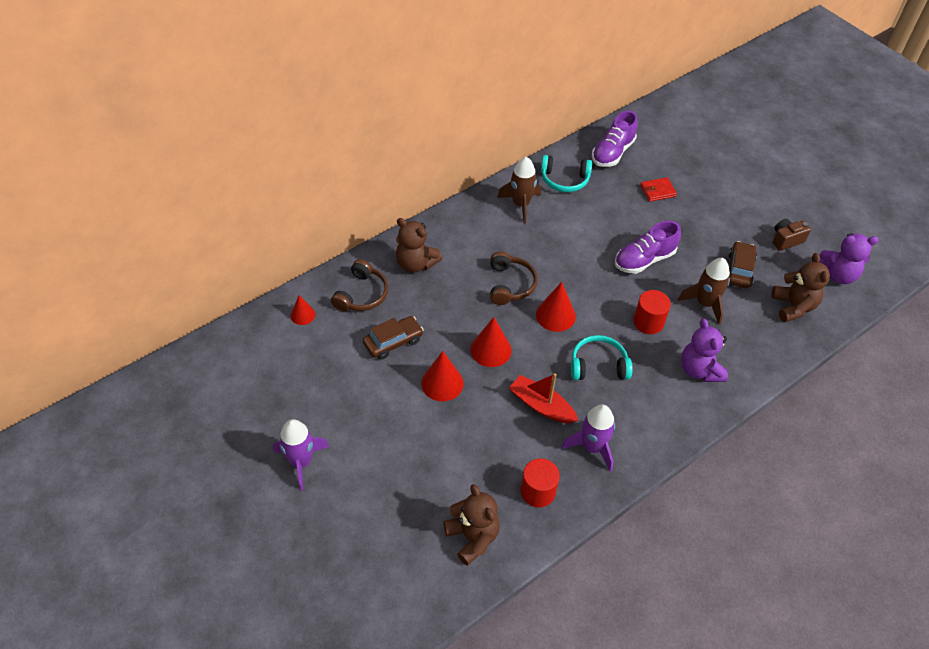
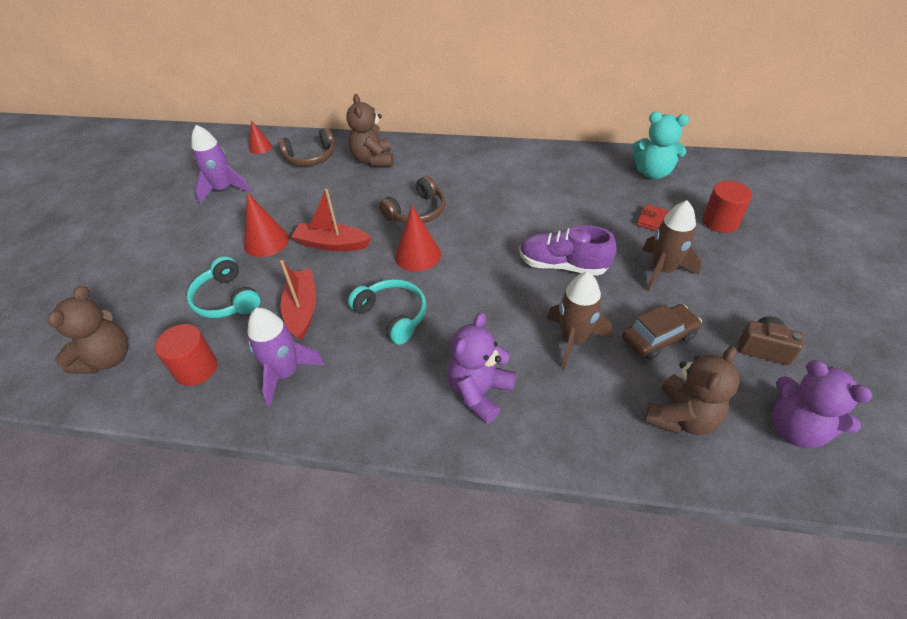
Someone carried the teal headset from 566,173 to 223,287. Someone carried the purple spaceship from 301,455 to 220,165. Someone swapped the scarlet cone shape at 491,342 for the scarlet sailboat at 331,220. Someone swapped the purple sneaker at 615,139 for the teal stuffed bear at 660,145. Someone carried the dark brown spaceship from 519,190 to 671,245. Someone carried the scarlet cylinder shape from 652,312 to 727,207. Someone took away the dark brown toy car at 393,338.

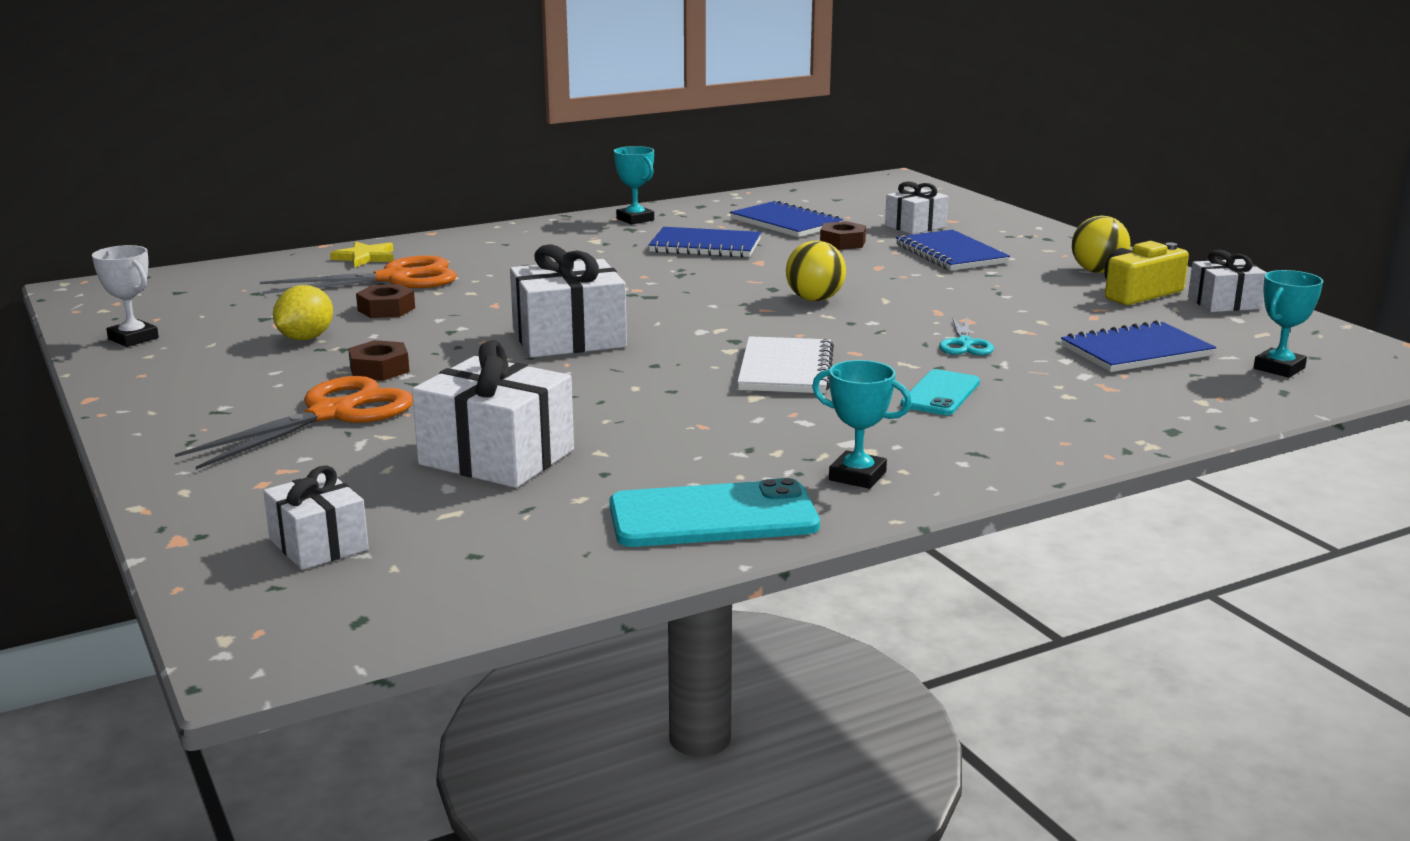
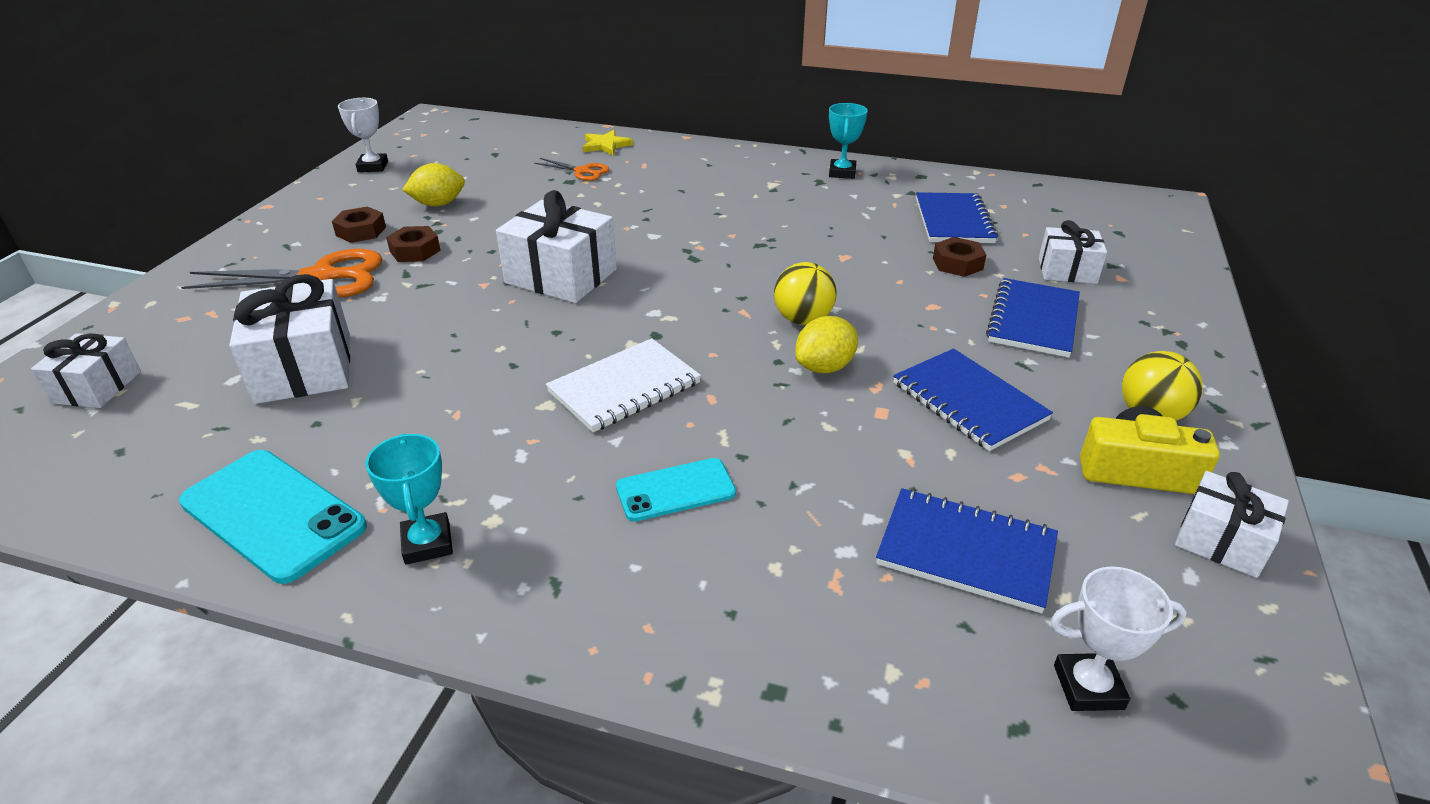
Someone carried the dark brown nut from 385,301 to 359,224. Someone scaled the orange shears at 358,275 by 0.53. Someone put down the golden lemon at 826,344. Someone carried the cobalt notebook from 705,242 to 973,400. Someone repainted the teal prize cup at 1288,324, which became the snow-white prize cup at 1118,639. Someone took away the teal shears at 966,336.

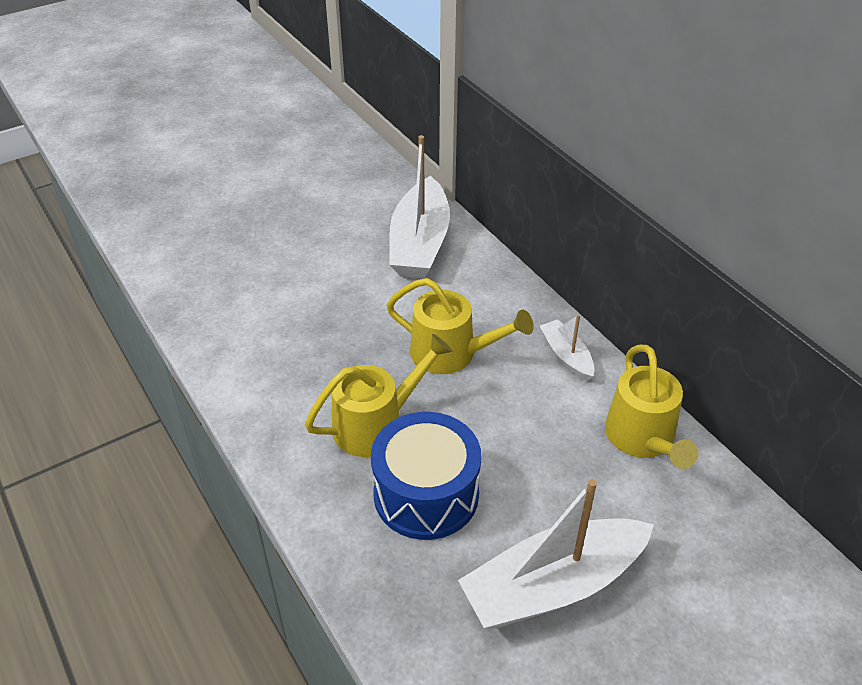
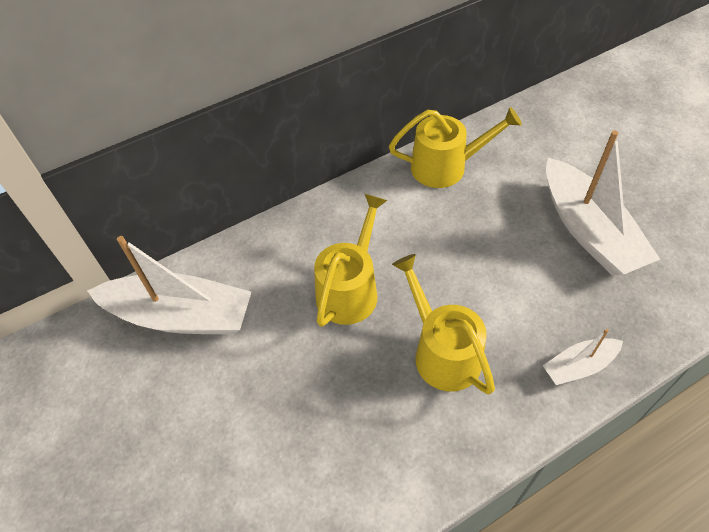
Someone carried the snow-white sailboat from 567,347 to 583,357. Someone took away the cobalt snare drum at 426,476.

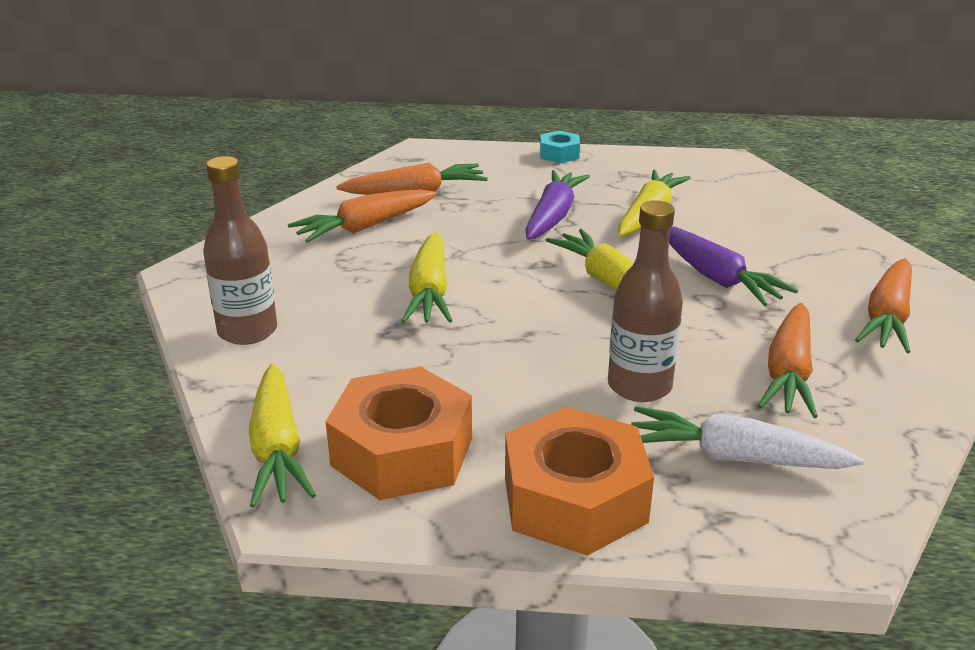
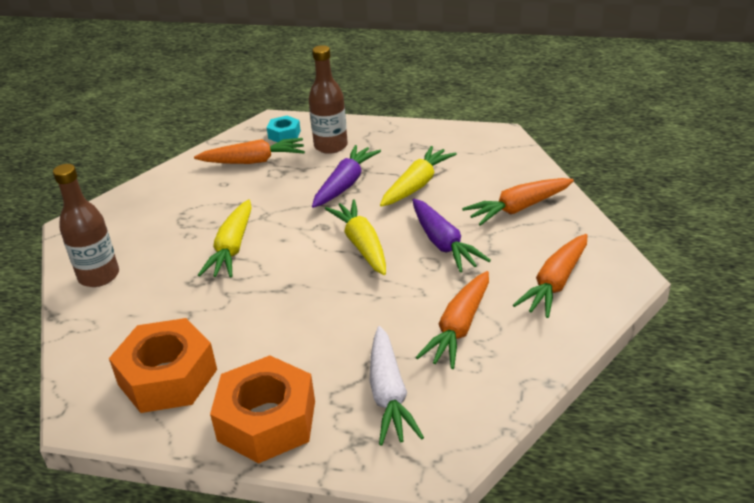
Someone carried the teal nut from 560,146 to 284,129. Someone carried the dark brown flask from 645,301 to 328,99. Someone rotated the snow-white toy carrot at 747,437 by 120 degrees counterclockwise. Someone carried the orange toy carrot from 362,216 to 518,202. Someone took away the golden toy carrot at 282,435.

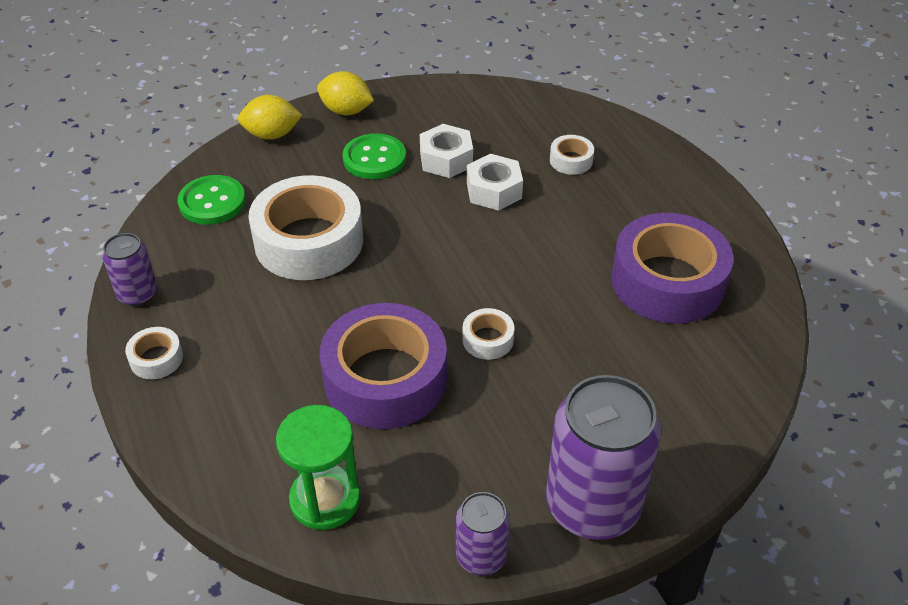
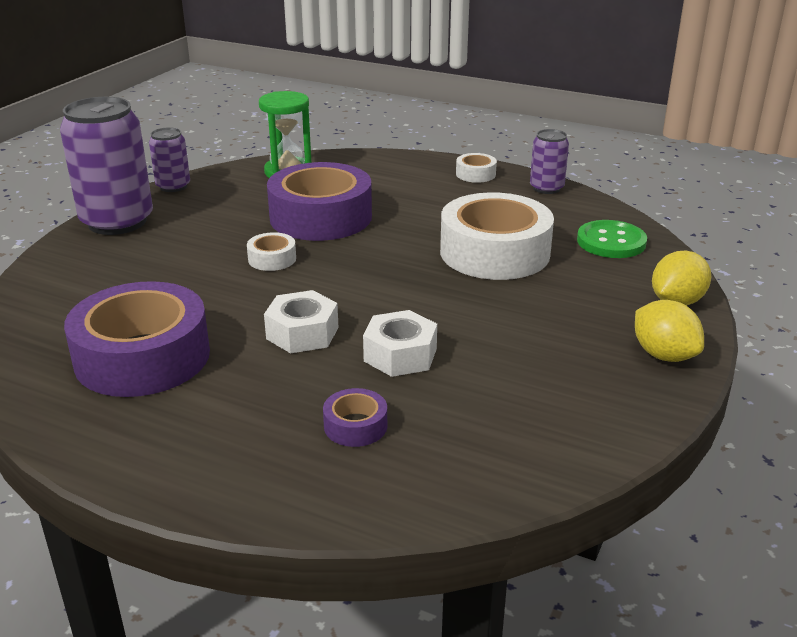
Someone carried the snow-white nut from 446,151 to 301,321. Someone repainted the snow-white sticky tape at 572,155, which became the purple sticky tape at 355,417. Someone rotated the golden lemon at 345,93 by 75 degrees clockwise. Someone took away the emerald sewing button at 374,156.

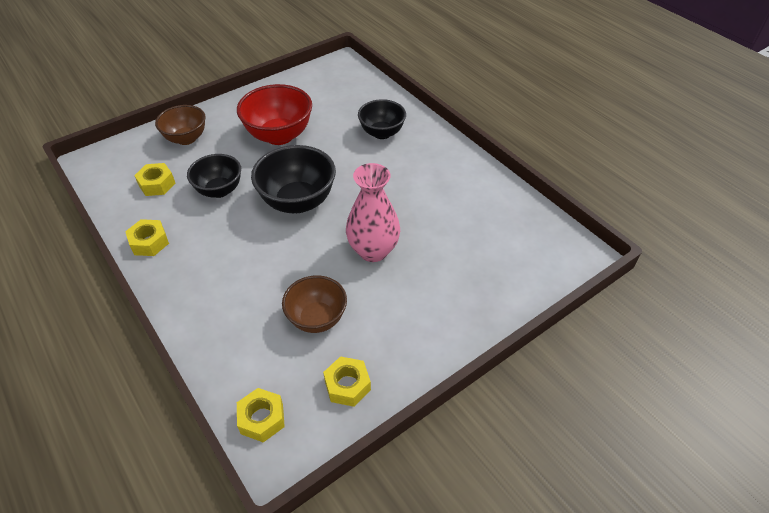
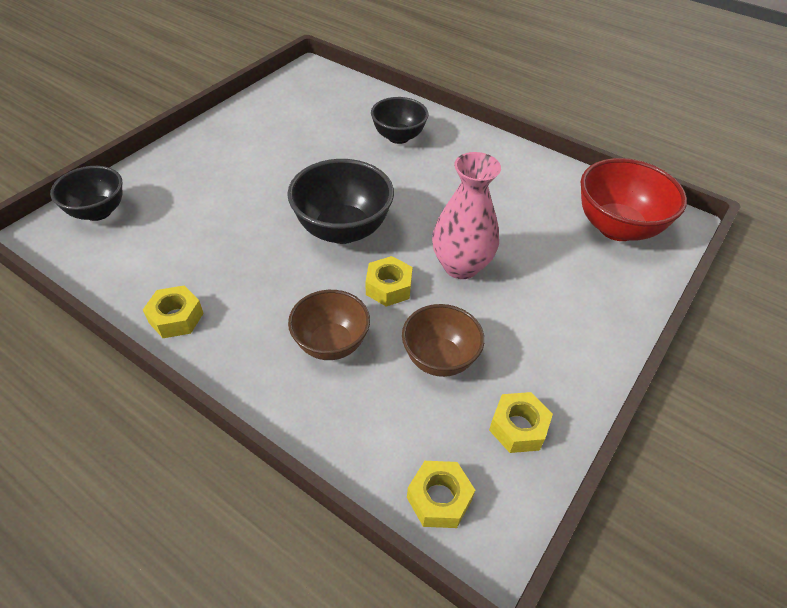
Someone carried the jet-black serving bowl from 214,176 to 86,193. Someone carried the dark brown serving bowl from 180,125 to 329,325. Someone carried the golden nut from 154,179 to 389,281. Someone carried the scarlet serving bowl from 274,114 to 634,199.

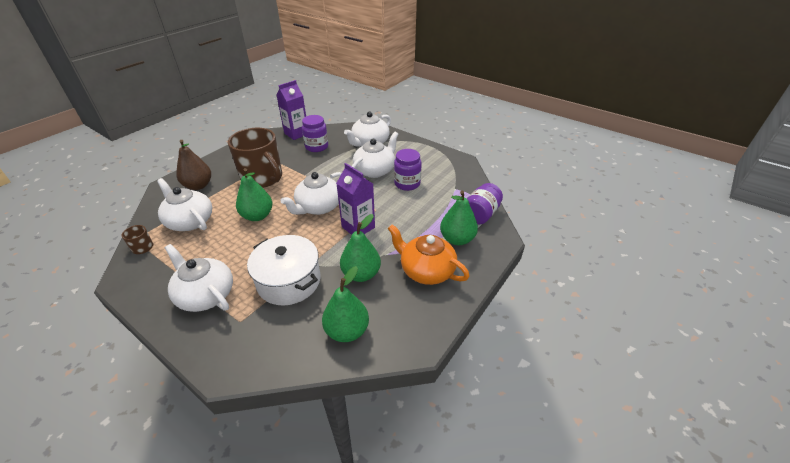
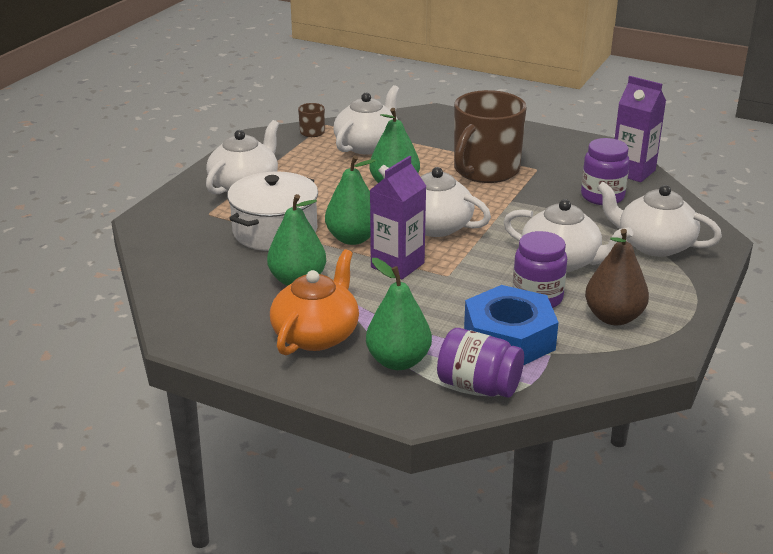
Someone carried the emerald pear from 345,304 to 350,200. Someone put down the cobalt nut at 511,325. Someone carried the dark brown pear from 193,165 to 617,277.

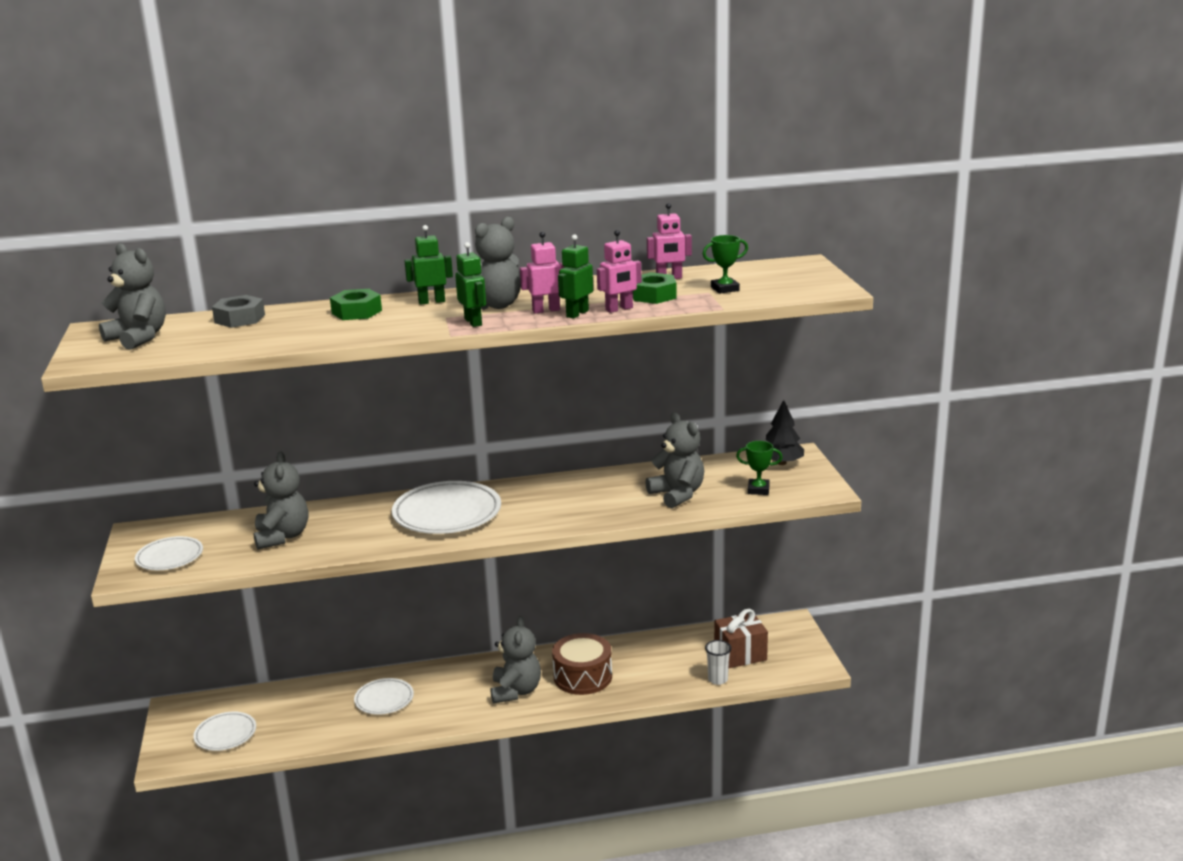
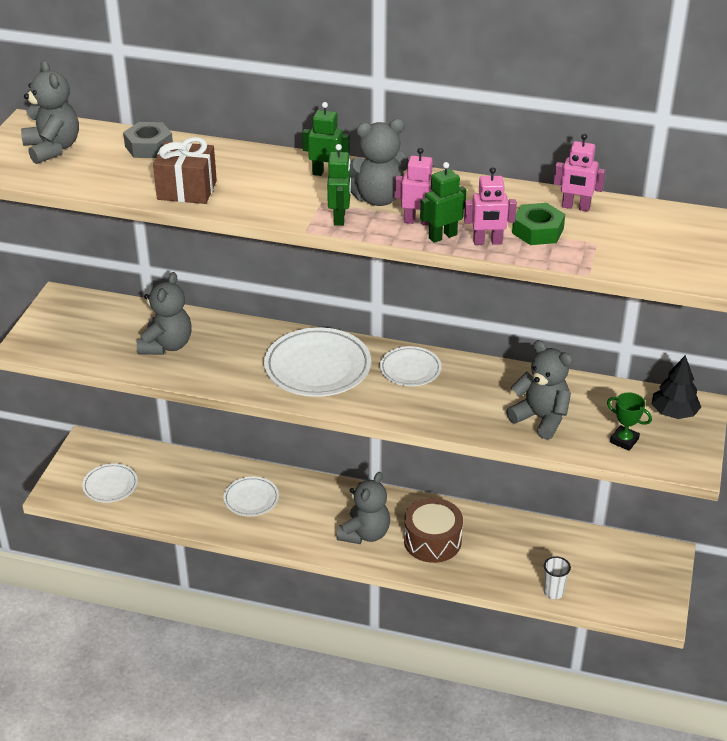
Someone carried the dark brown wrapped gift from 741,638 to 185,170. Someone carried the snow-white flat dish from 169,553 to 411,366. Someone rotated the gray stuffed bear at 674,460 by 45 degrees counterclockwise. Someone took away the emerald nut at 356,304. Someone took away the emerald prize cup at 725,264.

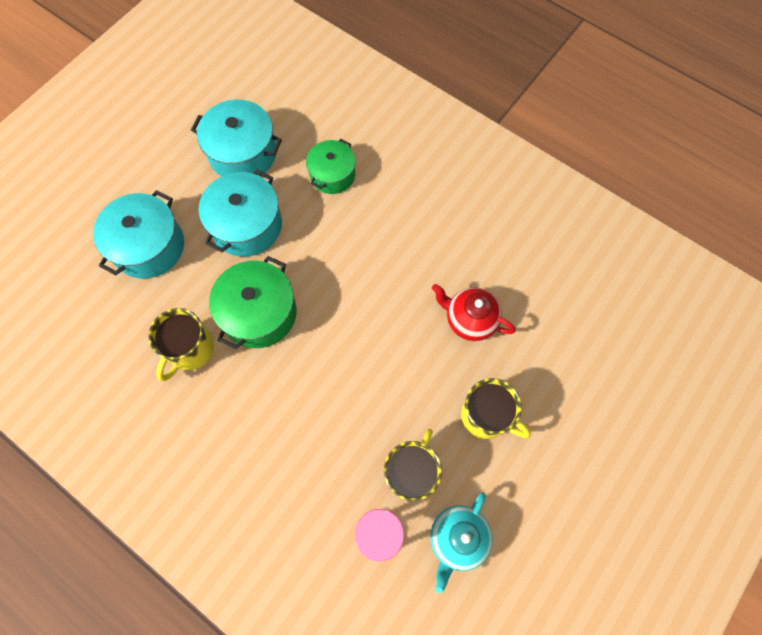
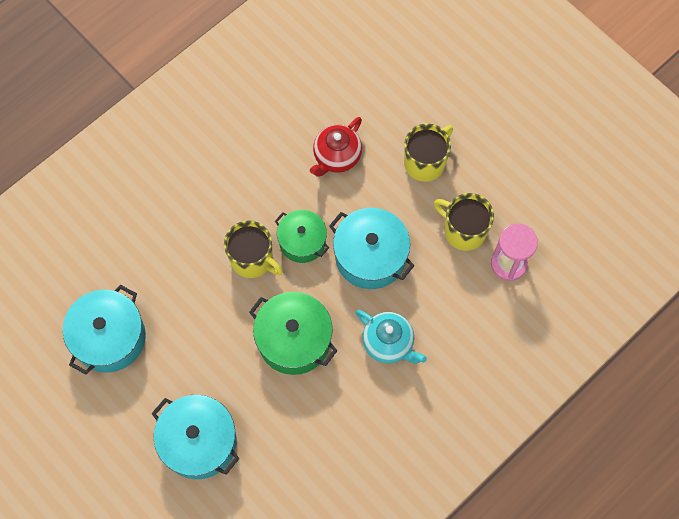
Someone carried the golden coffee mug from 181,344 to 253,249. Someone carried the emerald pot from 331,166 to 302,236. Someone carried the teal pot from 240,213 to 372,248. Someone carried the teal tea pot from 461,542 to 391,337.

